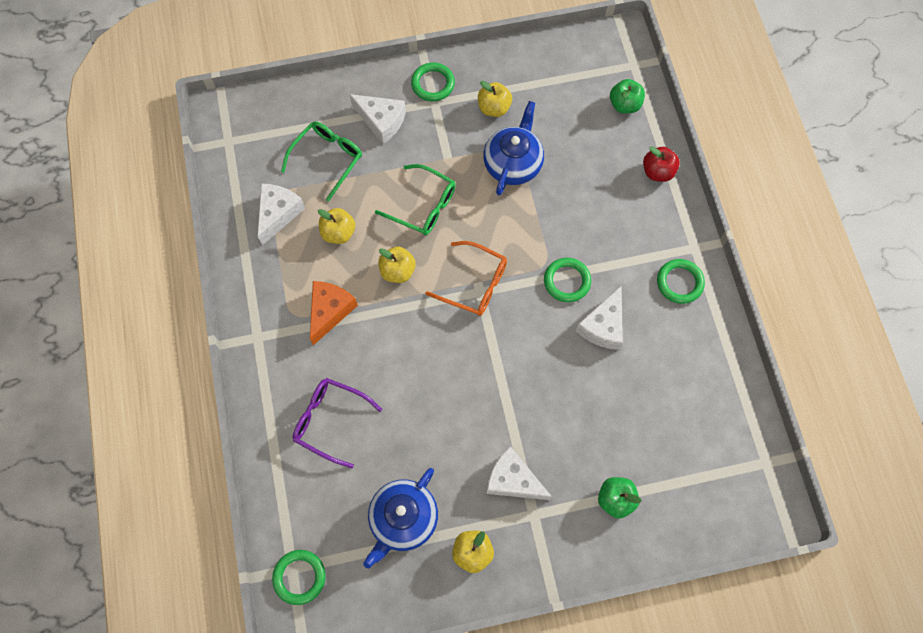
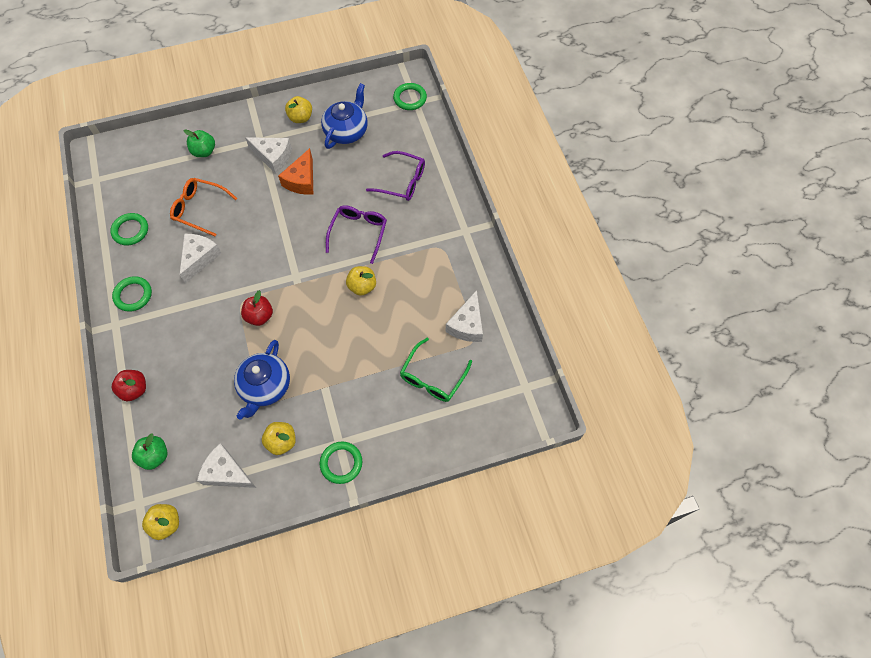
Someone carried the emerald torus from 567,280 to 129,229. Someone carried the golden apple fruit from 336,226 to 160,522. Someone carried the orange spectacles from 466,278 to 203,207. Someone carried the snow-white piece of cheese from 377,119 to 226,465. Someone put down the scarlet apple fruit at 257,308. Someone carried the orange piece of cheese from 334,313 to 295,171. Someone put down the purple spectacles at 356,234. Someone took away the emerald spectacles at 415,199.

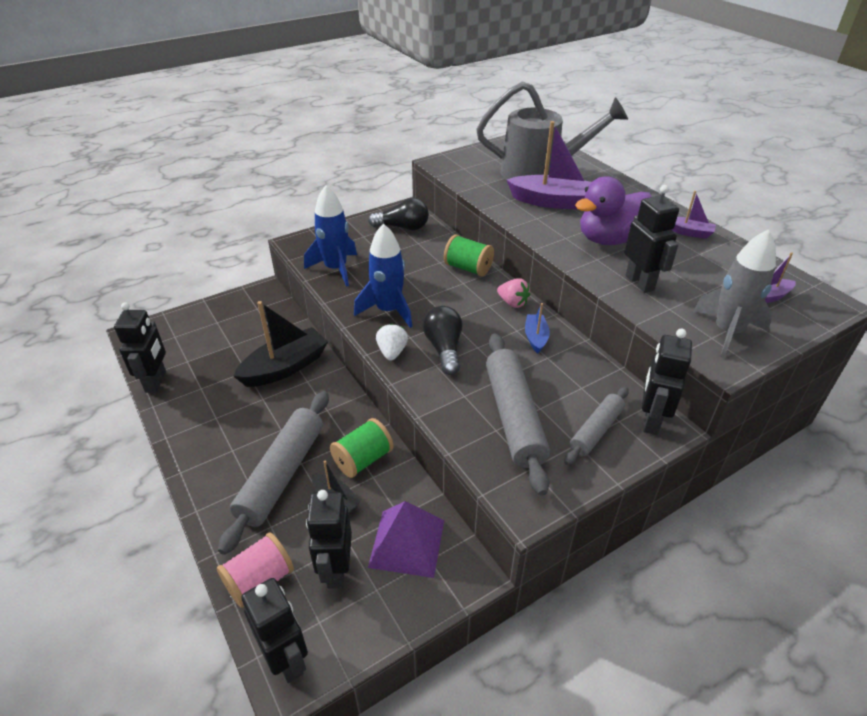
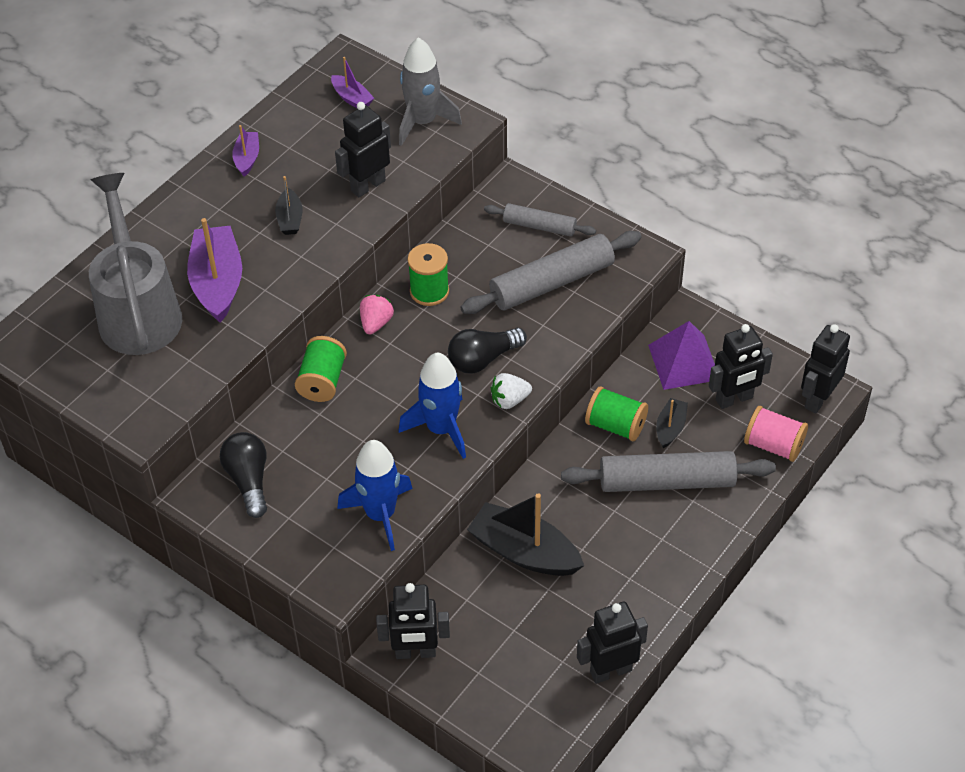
Someone swapped the purple toy duck at 613,210 for the jet-black sailboat at 289,205. Someone carried the jet-black robot from 667,382 to 413,621. Someone swapped the cobalt sailboat at 537,328 for the emerald reel of thread at 428,274.

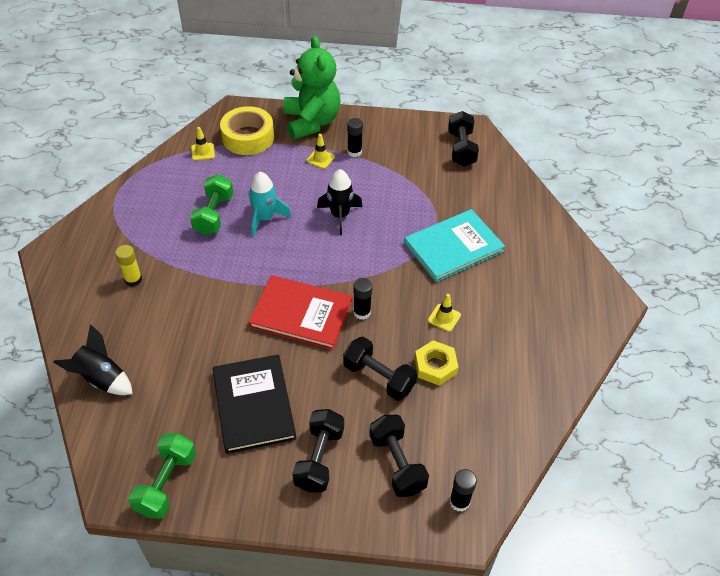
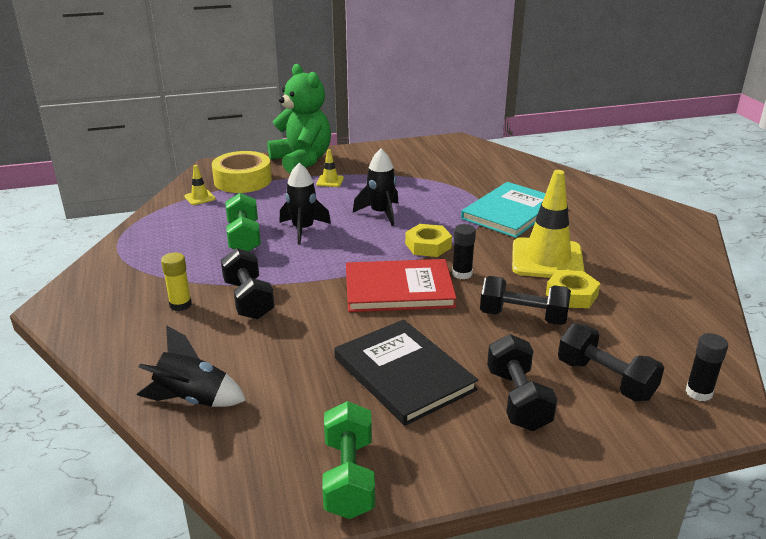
Someone carried the jet-black dumbbell from 463,139 to 248,284. Someone repainted the teal spaceship at 269,204, which became the jet-black spaceship at 305,203. Someone put down the golden nut at 428,240. Someone scaled the golden safety cone at 444,313 by 2.33. Someone took away the jet-black stick of glue at 355,137.

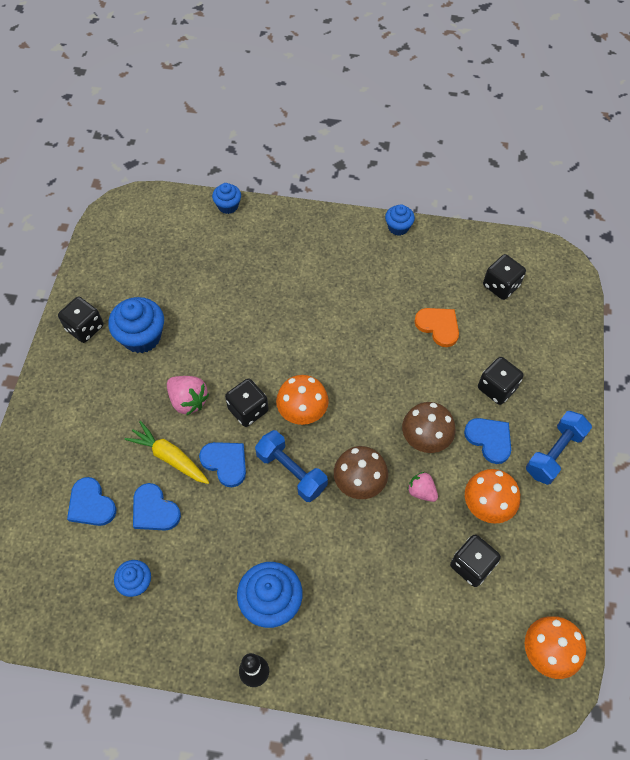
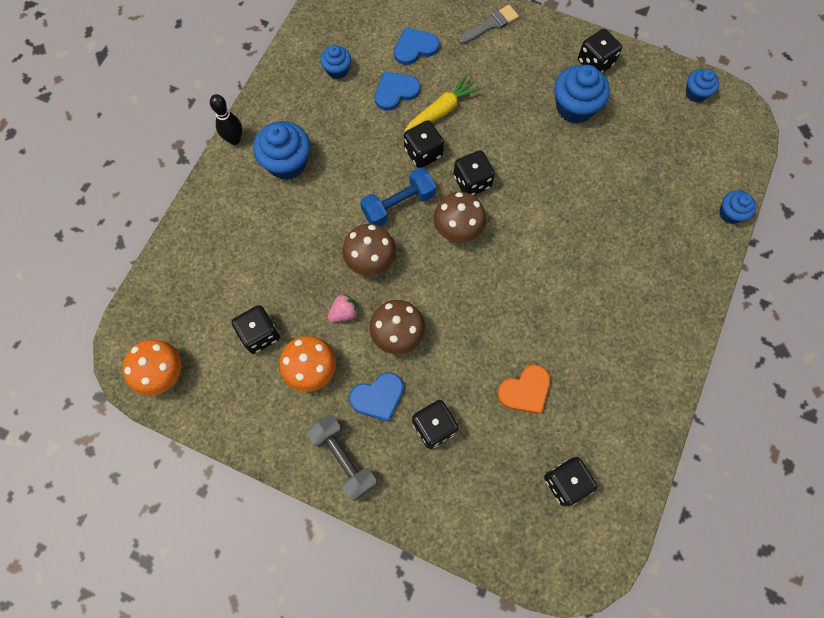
Someone repainted the cobalt dumbbell at 559,448, which became the gray dumbbell at 342,458. Someone swapped the cobalt heart at 222,464 for the jet-black die at 424,144. Someone repainted the orange toadstool at 302,400, which became the dark brown toadstool at 459,217. Someone put down the gray brush at 488,24. Someone carried the cobalt cupcake from 400,220 to 702,86. Someone took away the rosy toy strawberry at 188,396.

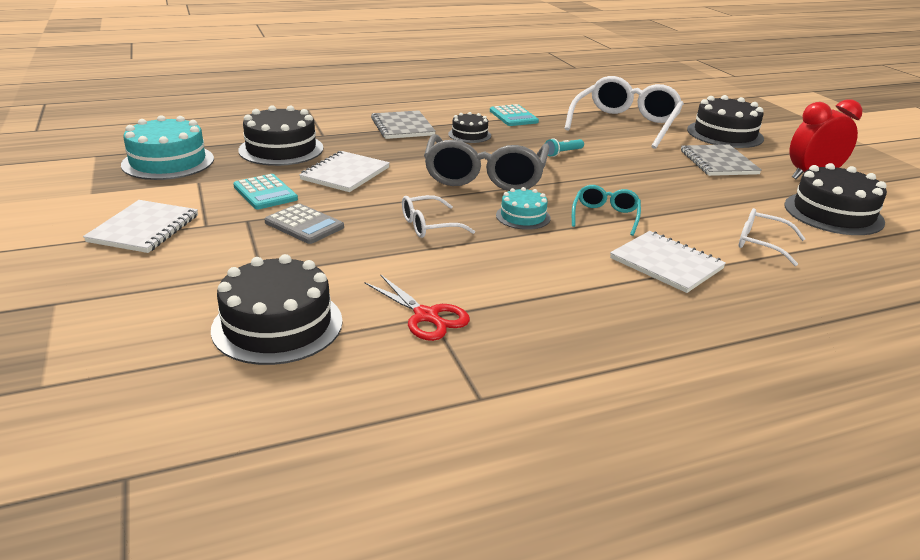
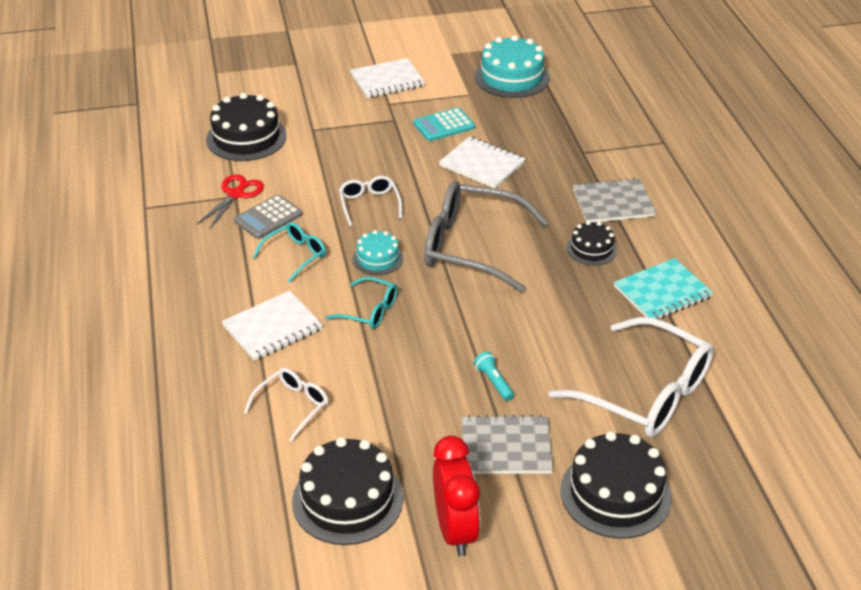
Someone rotated the scarlet shears at 417,307 by 150 degrees clockwise. Someone carried the gray calculator from 304,223 to 268,217. Someone put down the teal spectacles at 289,252. Someone rotated the snow-white notebook at 140,226 by 45 degrees counterclockwise. Someone carried the teal flashlight from 564,147 to 494,376. Someone swapped the teal calculator at 514,115 for the teal notebook at 663,288. Someone took away the jet-black gateau at 280,135.

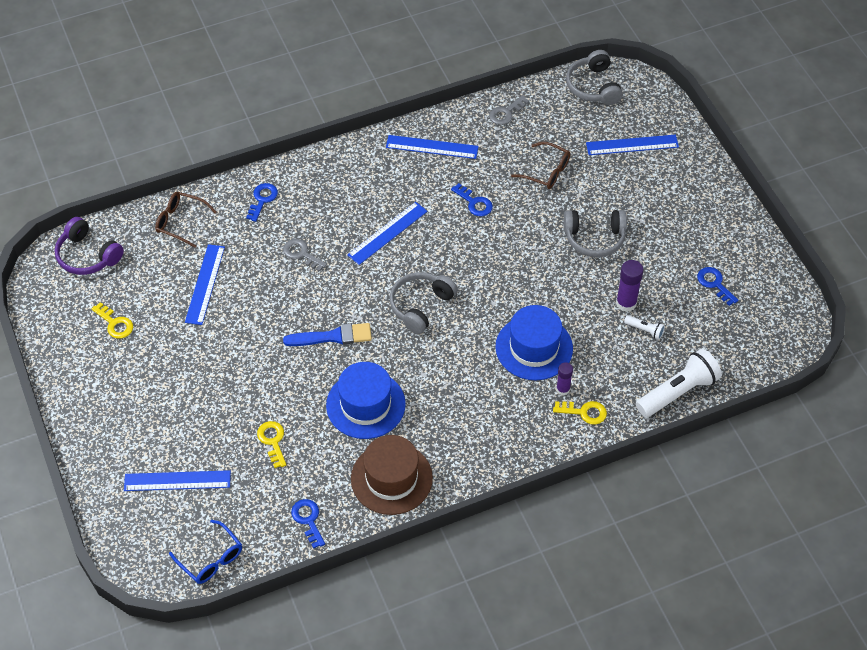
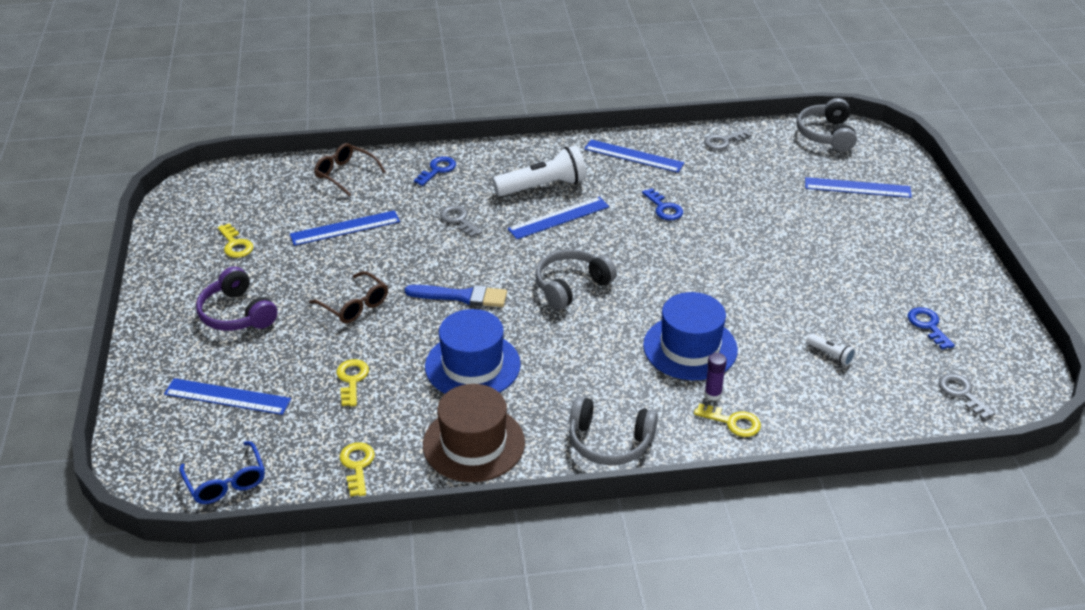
Someone carried the purple headset from 89,246 to 236,299. Someone rotated the cobalt straightedge at 205,284 by 45 degrees clockwise. Someone carried the dark brown spectacles from 540,165 to 348,297. Someone repainted the cobalt key at 308,524, which became the golden key at 357,469. Someone carried the snow-white flashlight from 679,383 to 539,170. Someone carried the gray headset from 595,233 to 613,430. Someone put down the gray key at 967,396. Someone took away the purple stick of glue at 630,286.

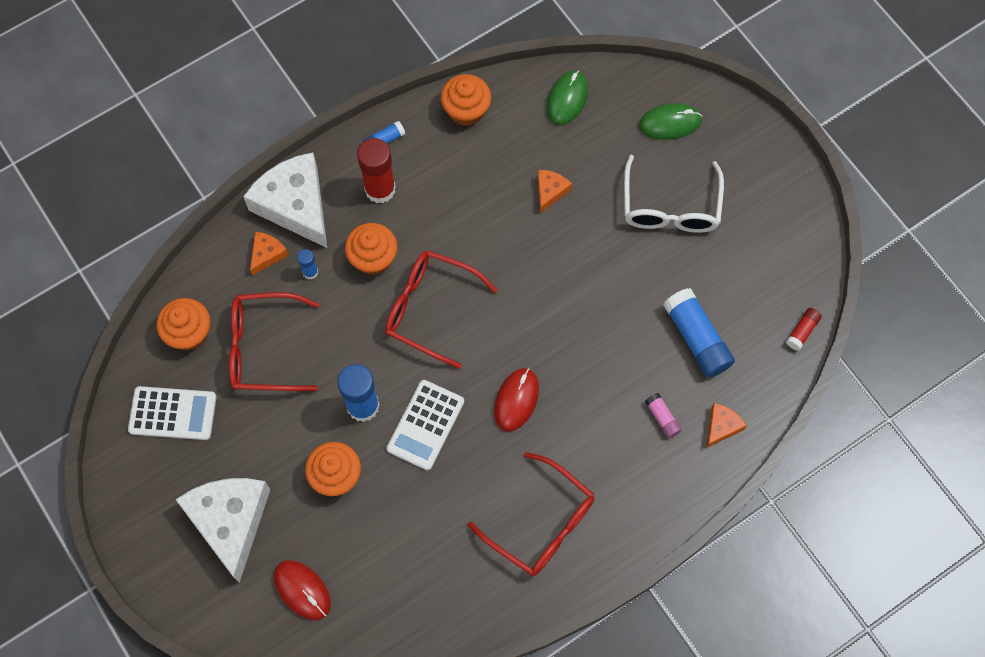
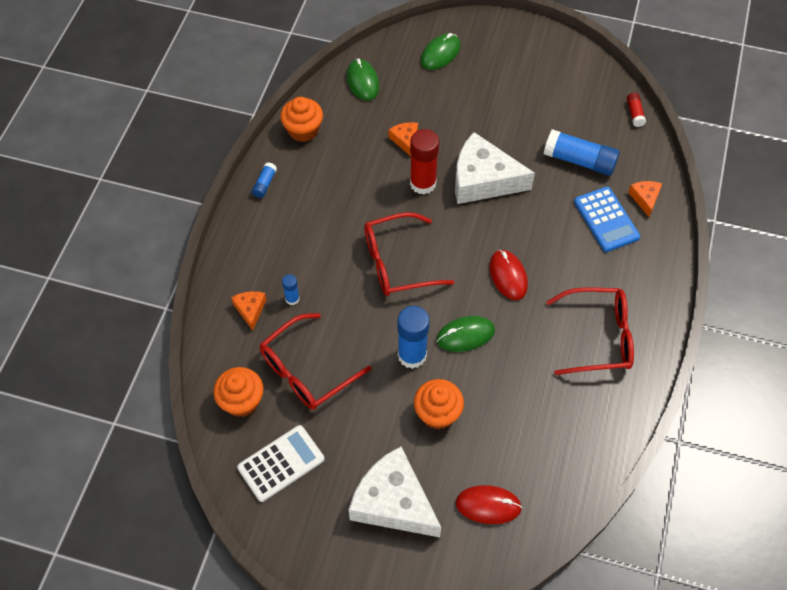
Someone carried the scarlet stick of glue from 376,171 to 424,162. Someone swapped the snow-white calculator at 425,425 for the emerald PC mouse at 466,334. Someone carried the snow-white piece of cheese from 285,200 to 495,168. Someone swapped the rosy stick of glue at 663,415 for the cobalt calculator at 607,219. Someone took away the orange cupcake at 371,249. Someone took away the snow-white spectacles at 674,194.

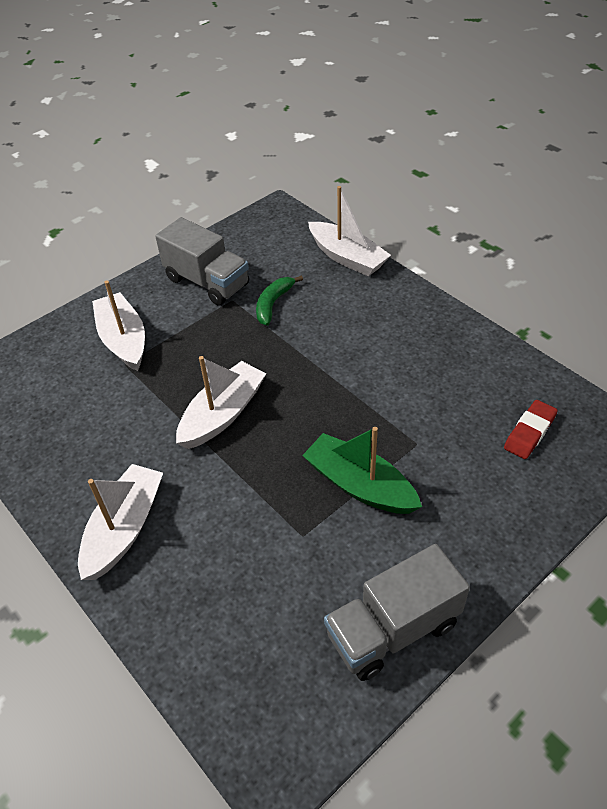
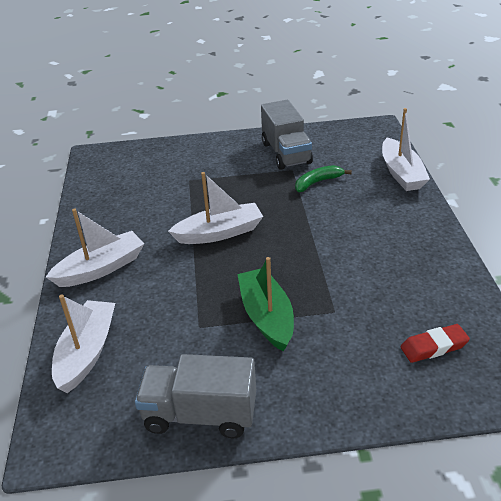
Someone carried the snow-white sailboat from 118,326 to 83,344.

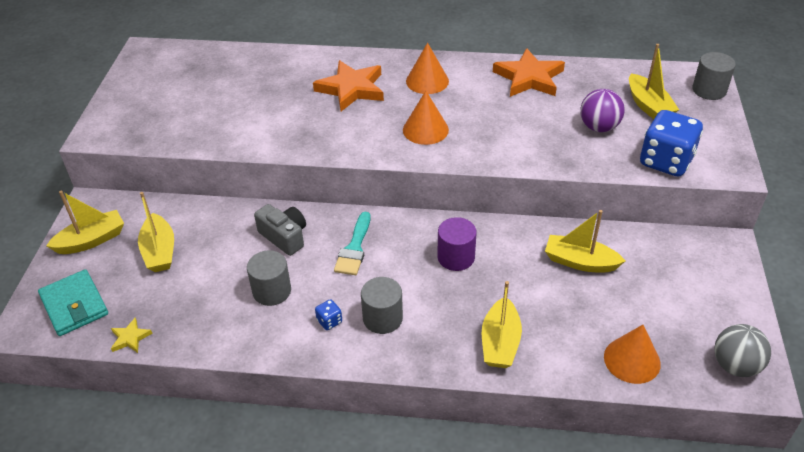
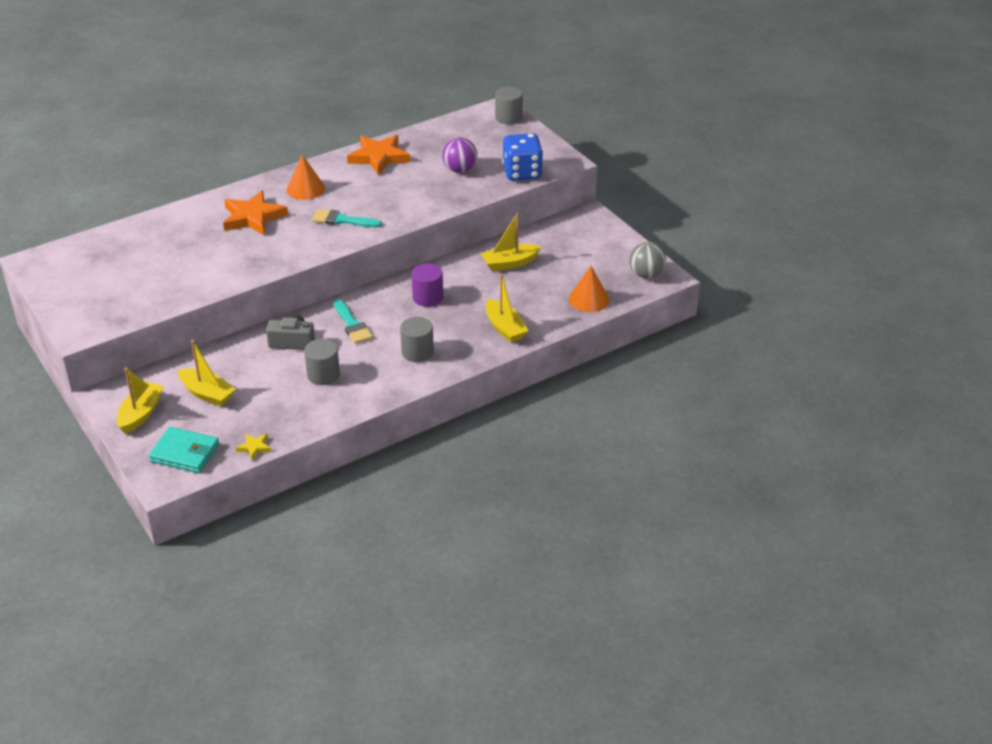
Someone swapped the orange cone shape at 426,118 for the teal brush at 347,218. Someone took away the cobalt die at 328,314. Someone took away the golden sailboat at 654,81.

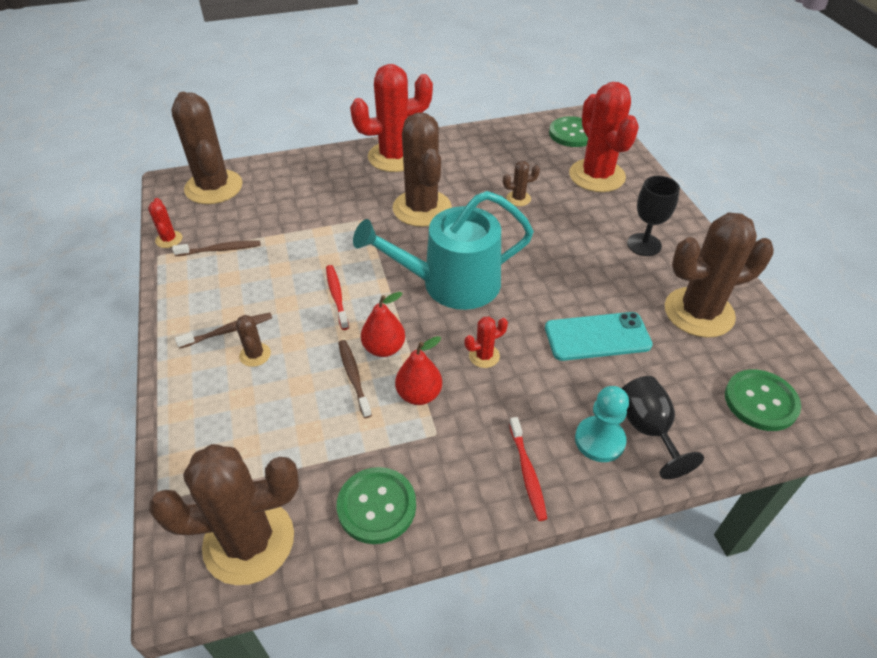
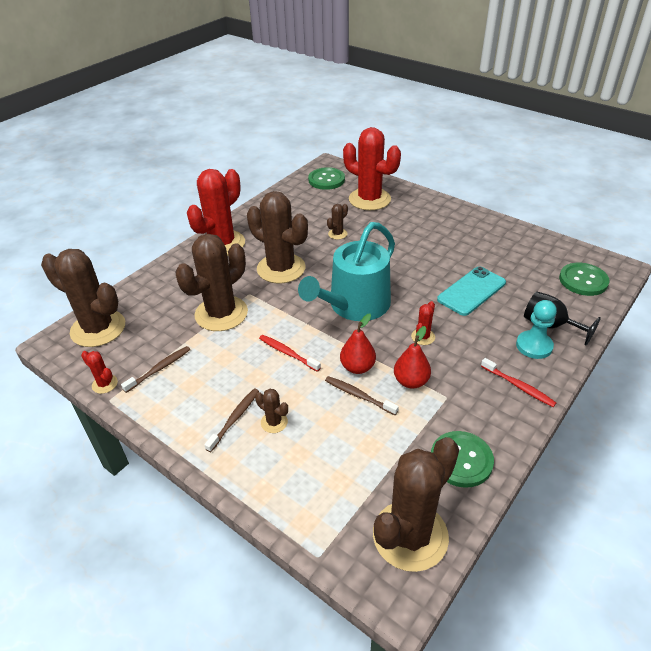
Someone carried the dark brown saguaro cactus from 719,275 to 211,282. Someone took away the jet-black wine glass at 653,216.

